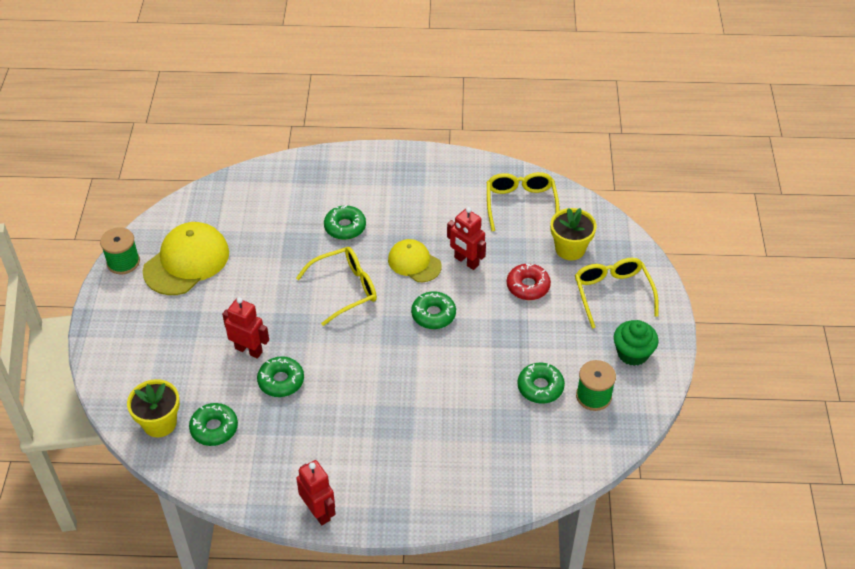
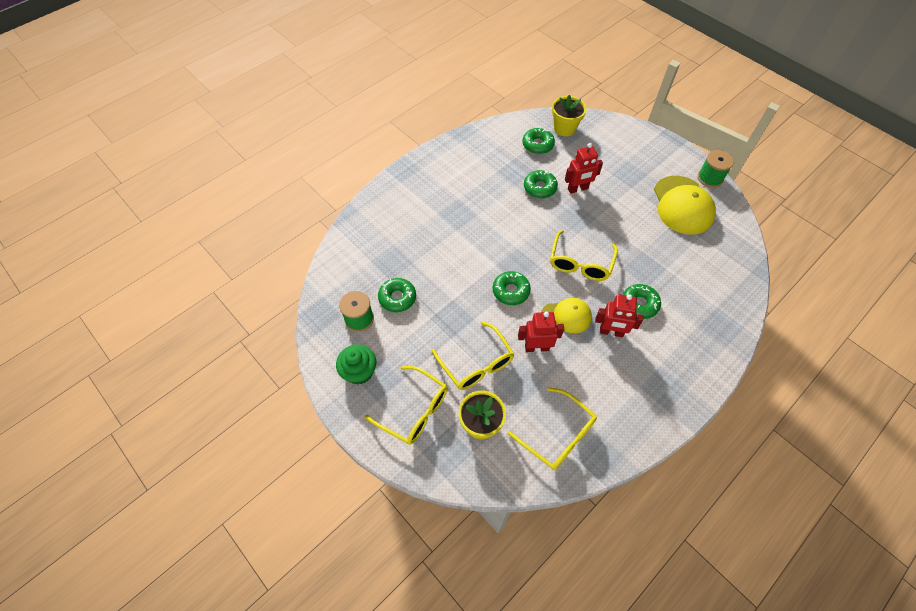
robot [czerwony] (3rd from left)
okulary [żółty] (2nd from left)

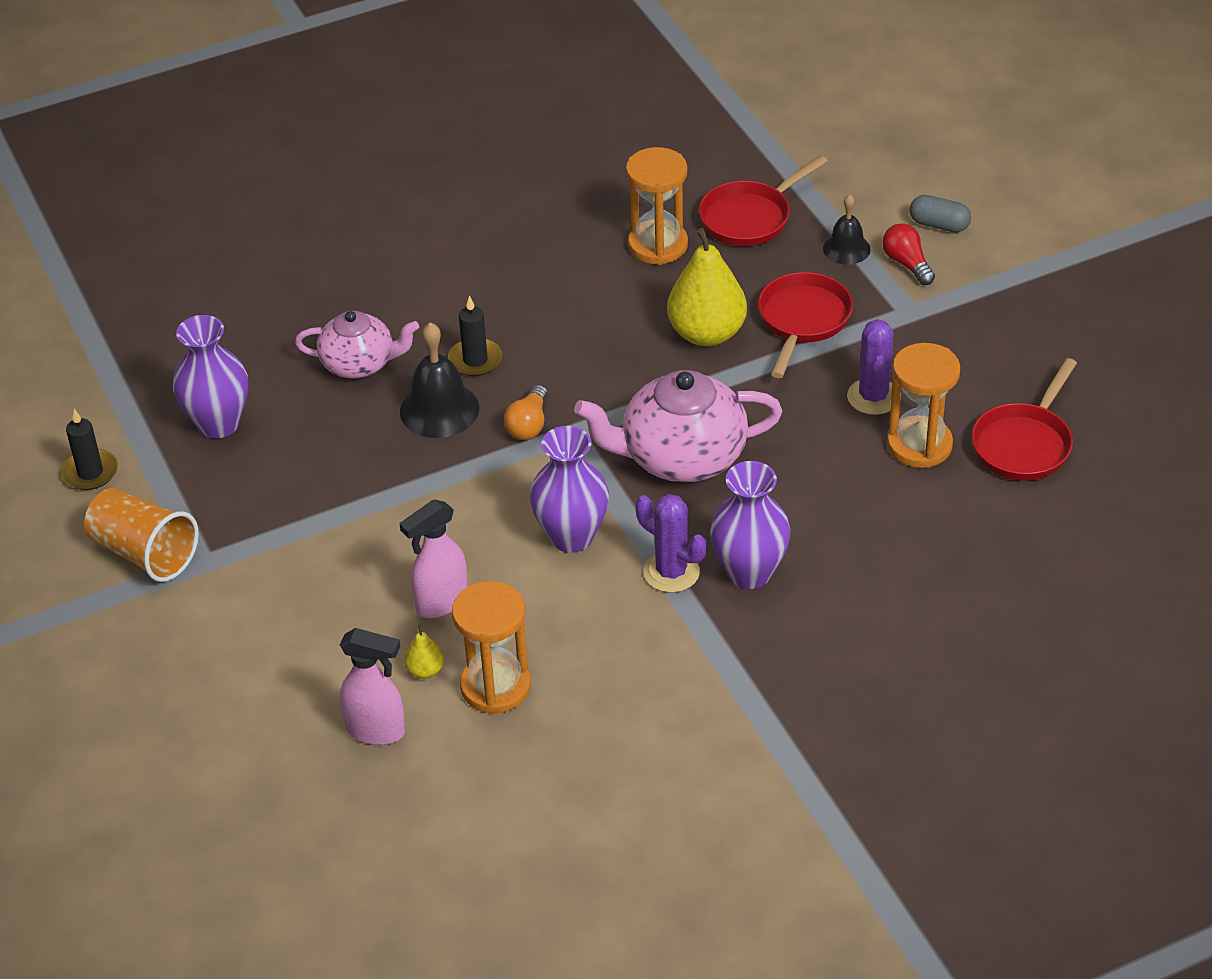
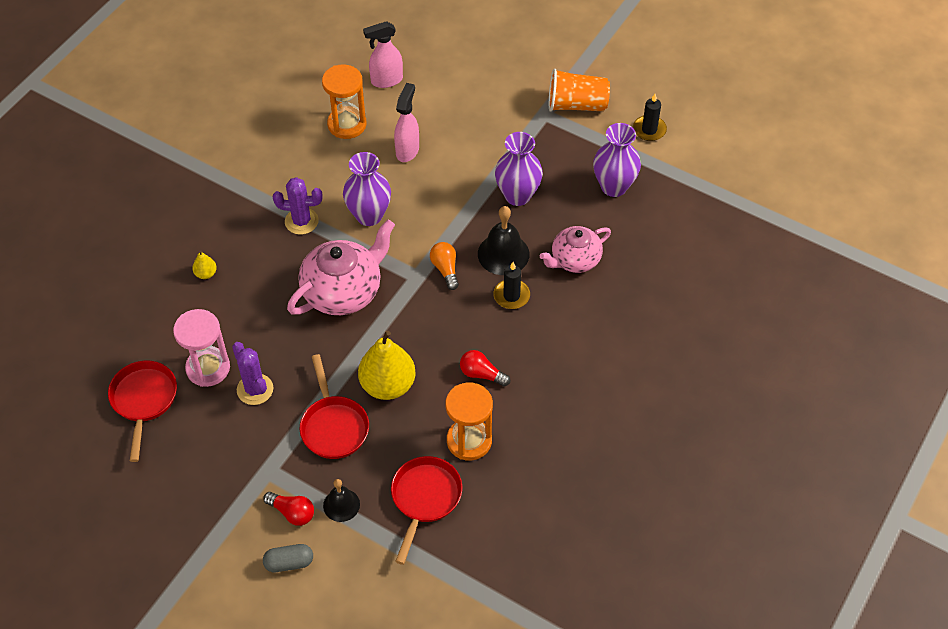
żarówka [czerwony] (2nd from left)
gruszka [żółty] (1st from left)
wazon [fioletowy] (2nd from left)
klepsydra [różowy]

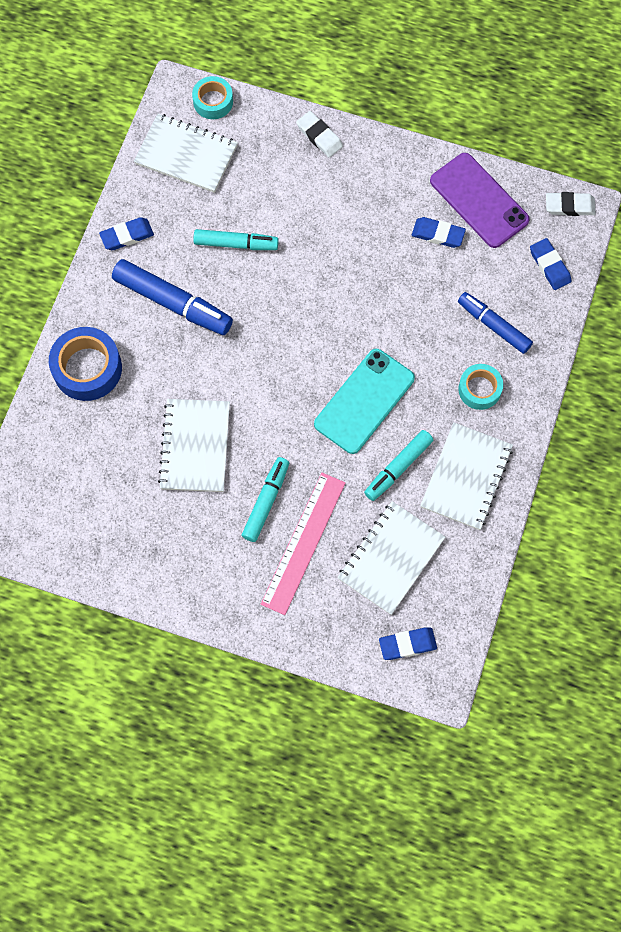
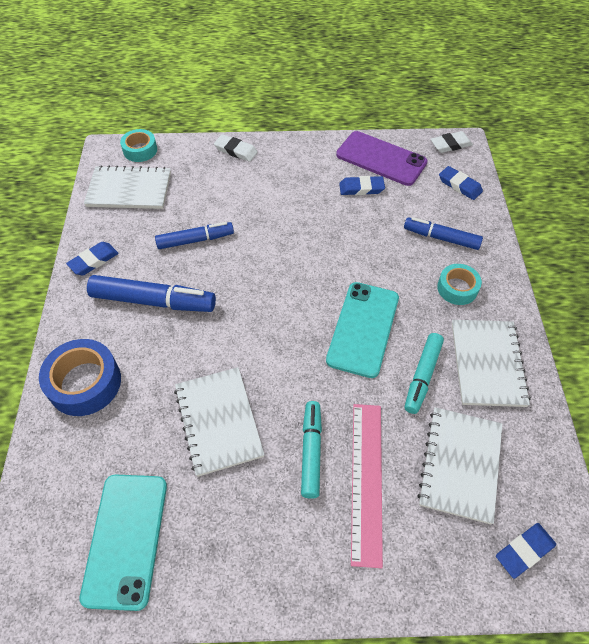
telefon [turkusowy] (1st from left)
flamaster [niebieski] (2nd from left)

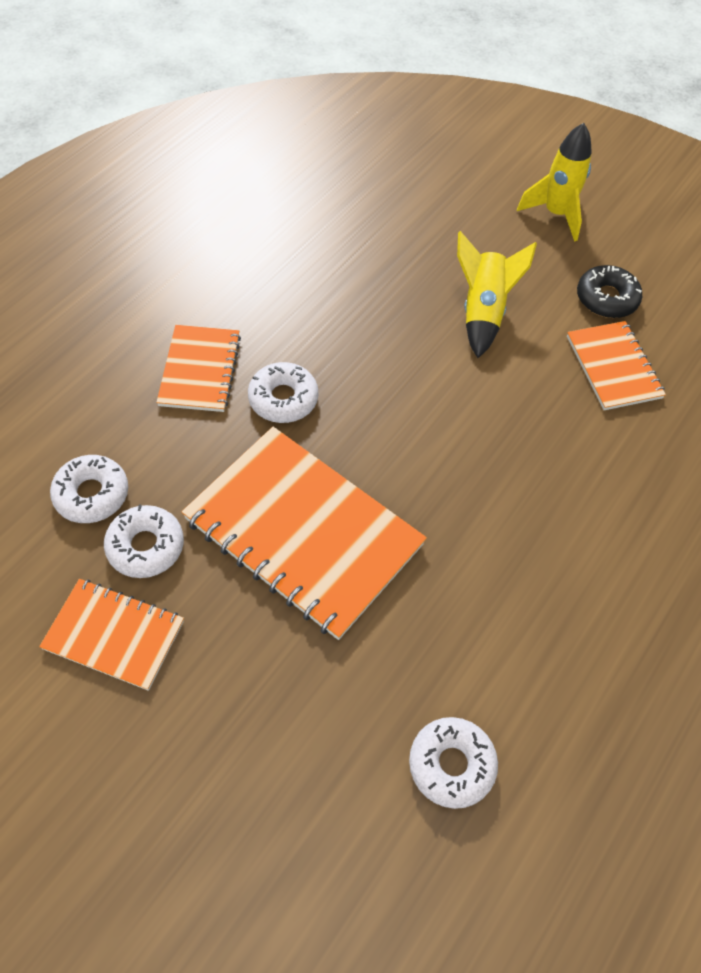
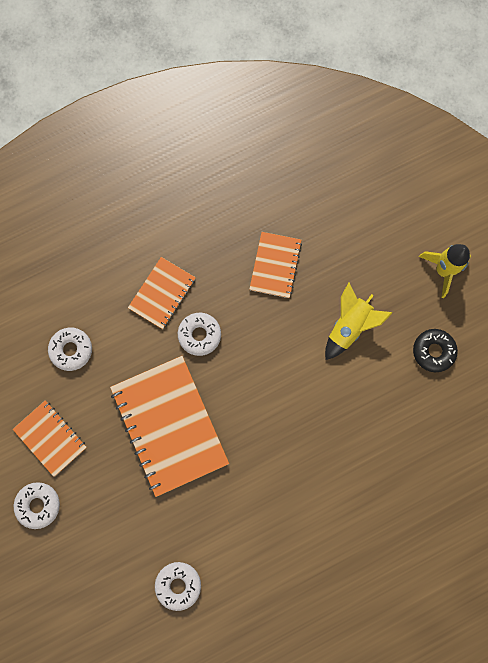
donut [biały] (1st from left)
zeszyt [pomarańczowy] (4th from left)

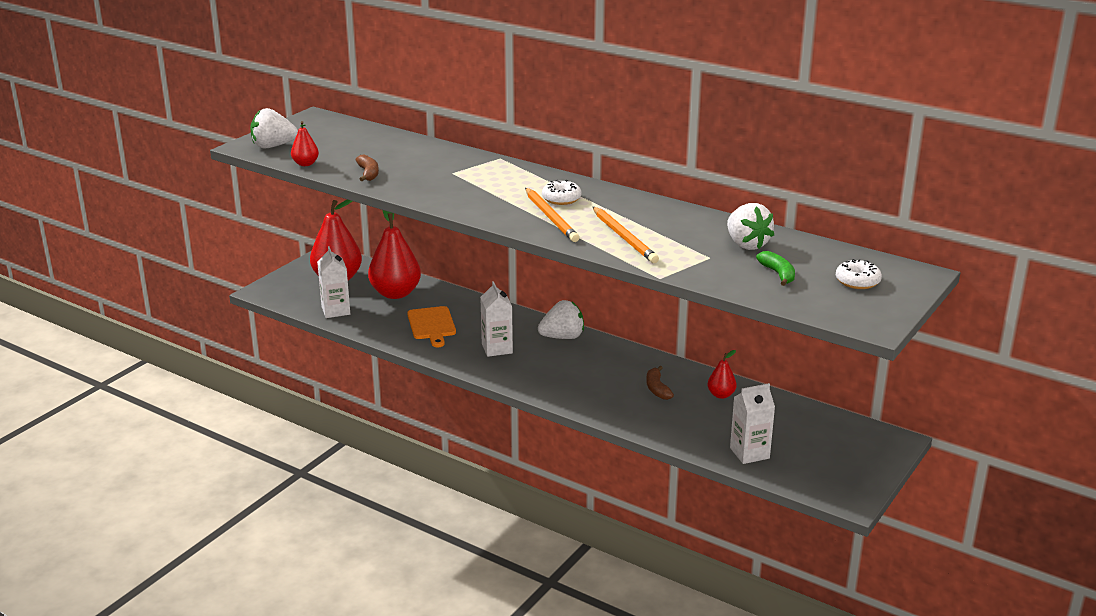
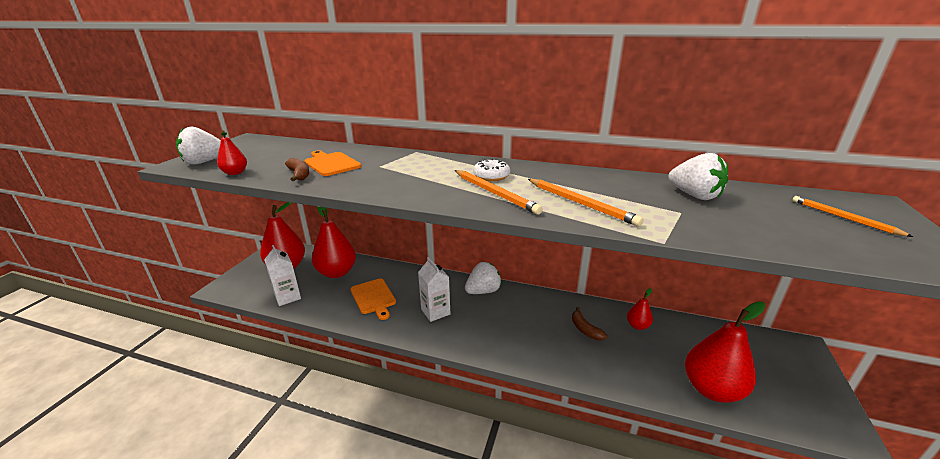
banan [zielony]
deska do krojenia [pomarańczowy] (1st from left)
gruszka [czerwony] (5th from left)
ołówek [pomarańczowy] (3rd from left)

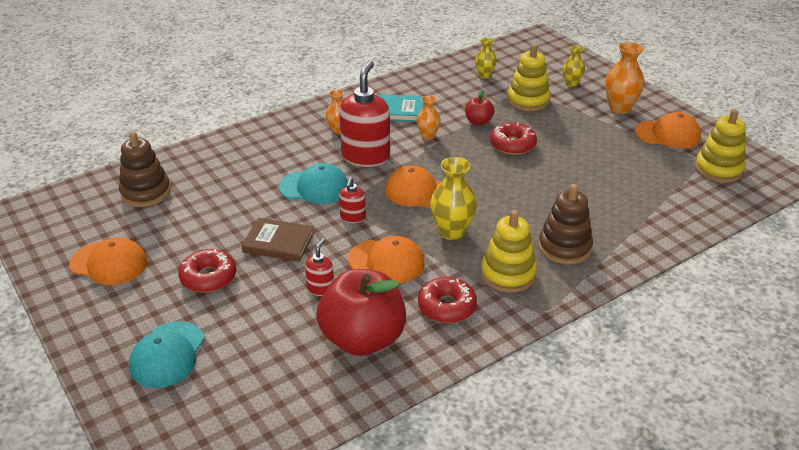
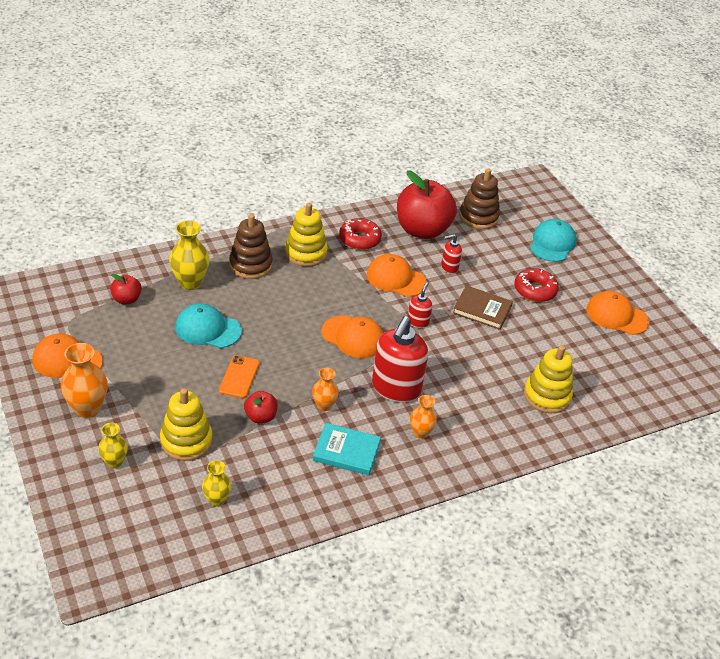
jabłko [czerwony] (1st from left)
zabawka nakładanka [brązowy] (2nd from left)
czapka [turkusowy] (1st from left)
wazon [żółty] (2nd from left)
zabawka nakładanka [żółty] (3rd from left)
telefon [pomarańczowy]
dozownik mydła [czerwony] (3rd from left)

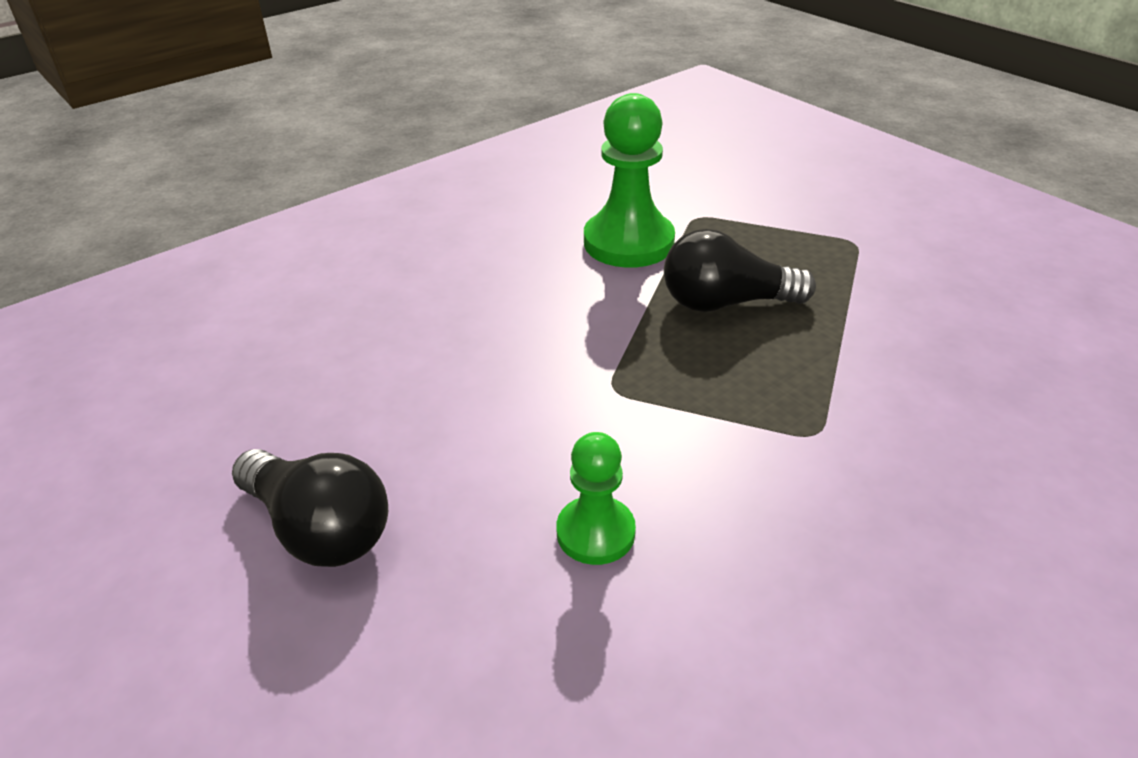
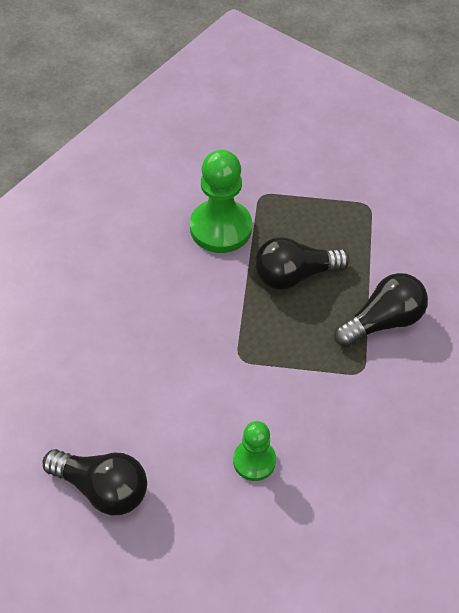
żarówka [czarny] (3rd from left)

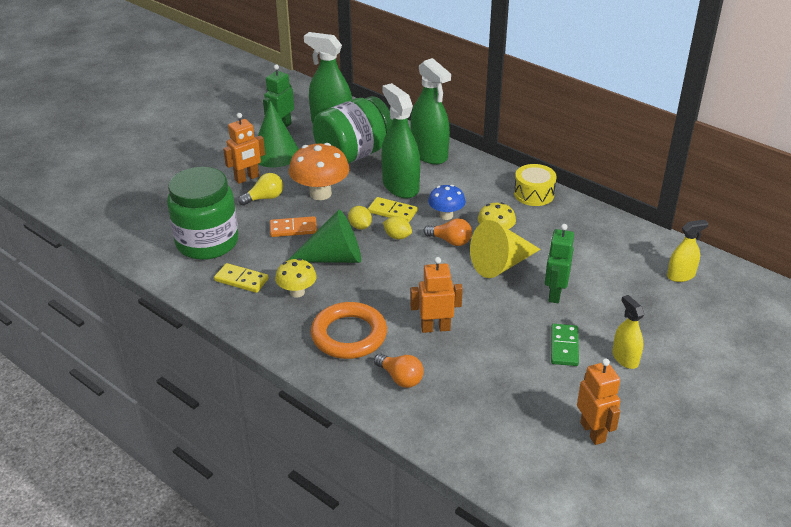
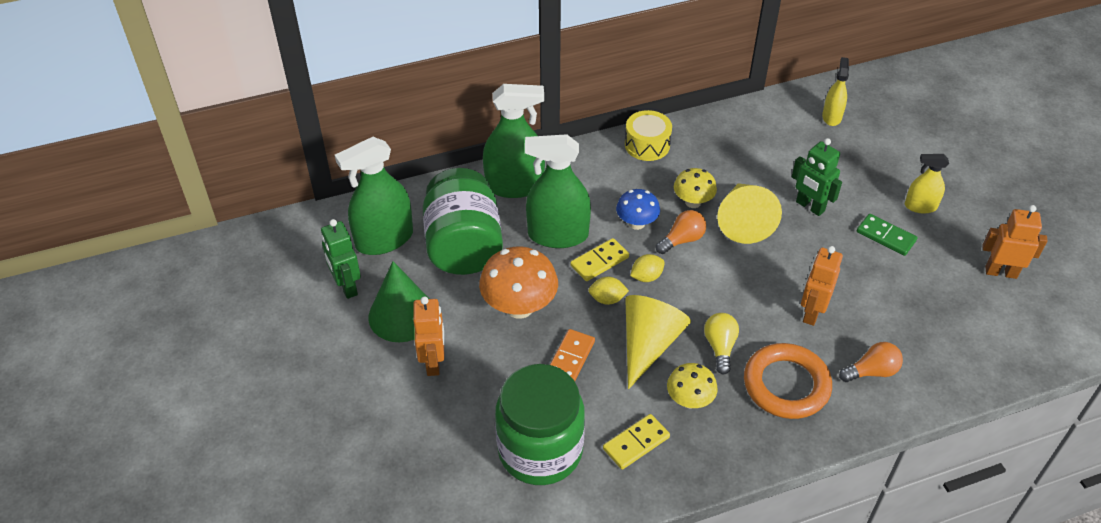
żarówka [żółty]
stożek [żółty] (1st from left)

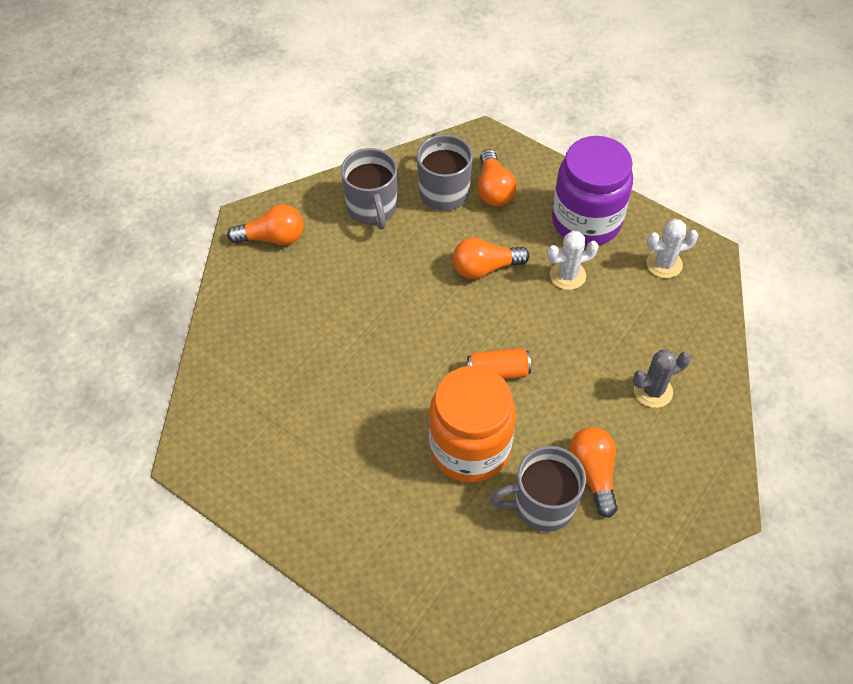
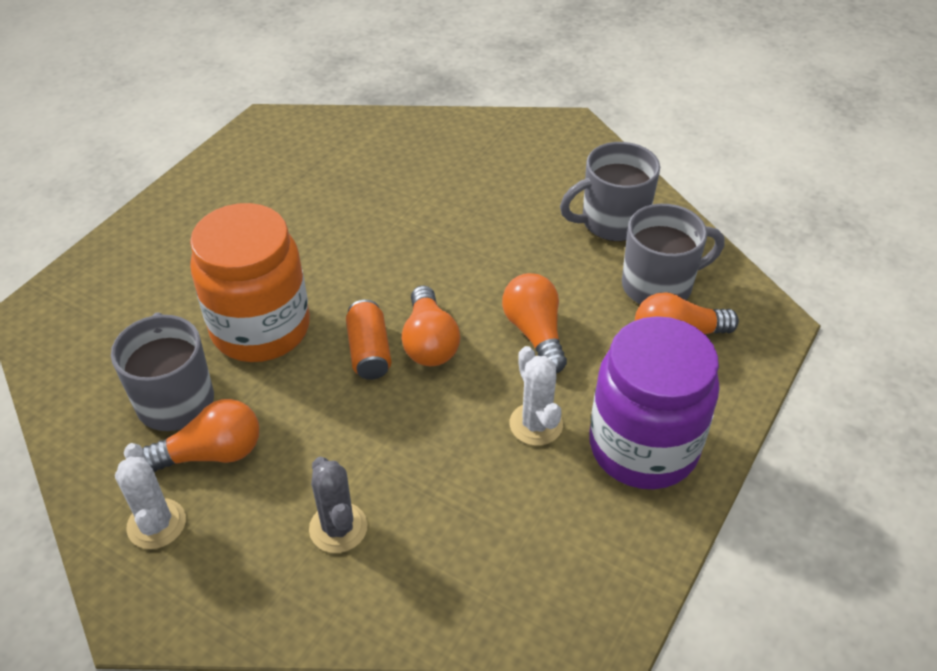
żarówka [pomarańczowy] (2nd from left)
kaktus [biały] (1st from left)

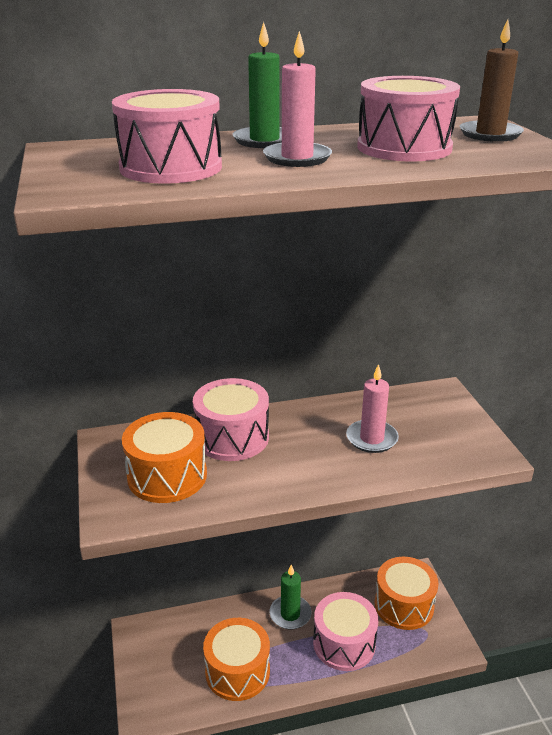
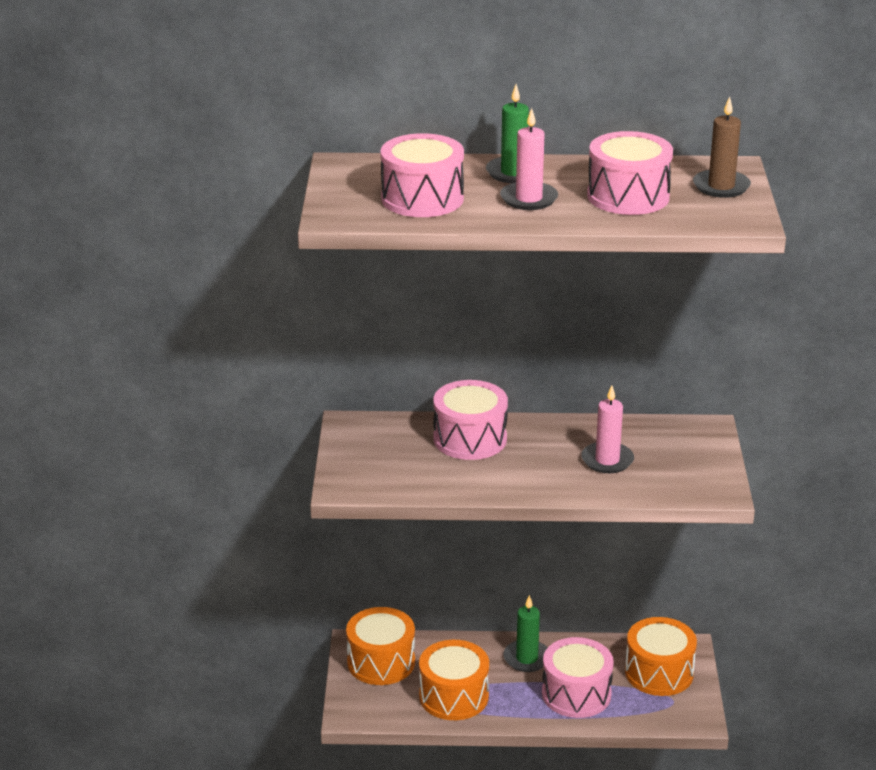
bęben [pomarańczowy] (1st from left)

